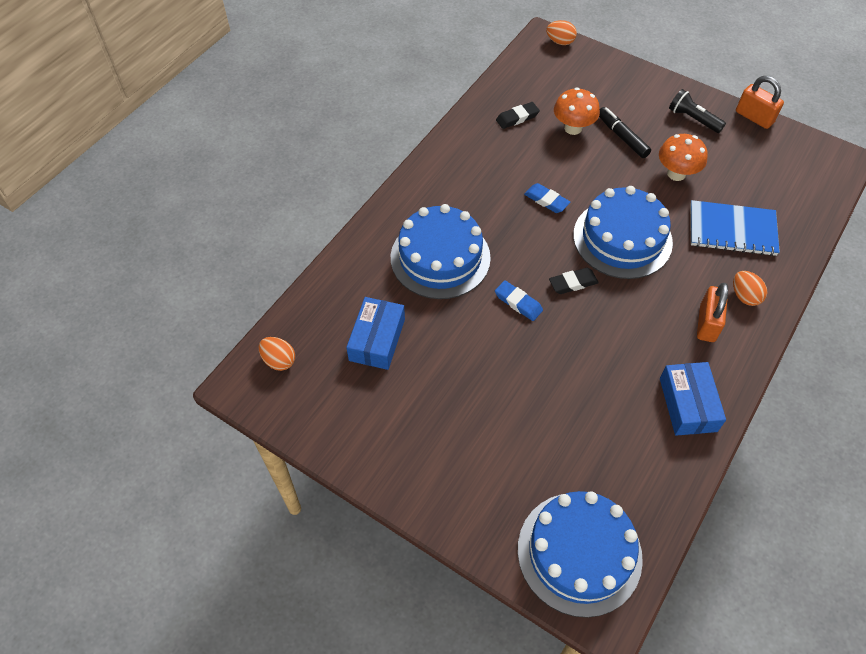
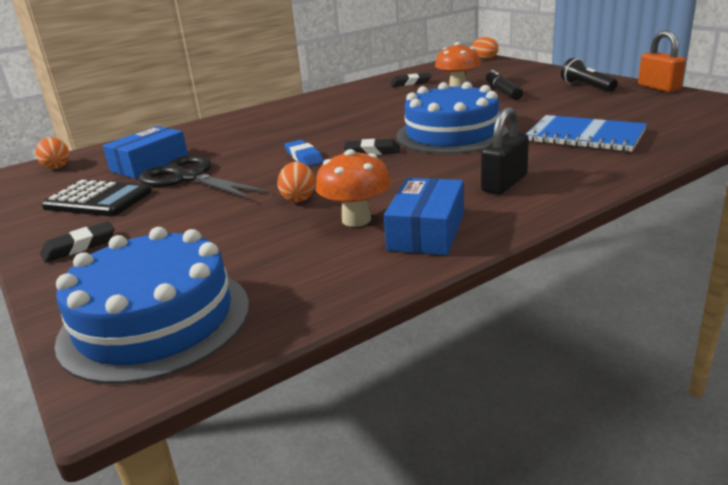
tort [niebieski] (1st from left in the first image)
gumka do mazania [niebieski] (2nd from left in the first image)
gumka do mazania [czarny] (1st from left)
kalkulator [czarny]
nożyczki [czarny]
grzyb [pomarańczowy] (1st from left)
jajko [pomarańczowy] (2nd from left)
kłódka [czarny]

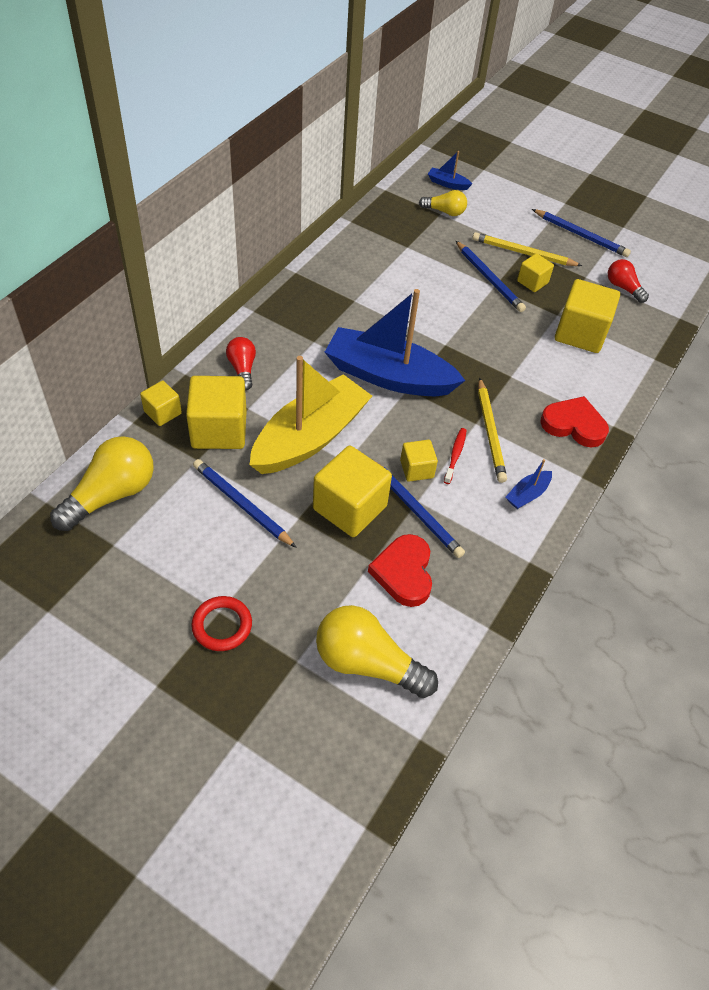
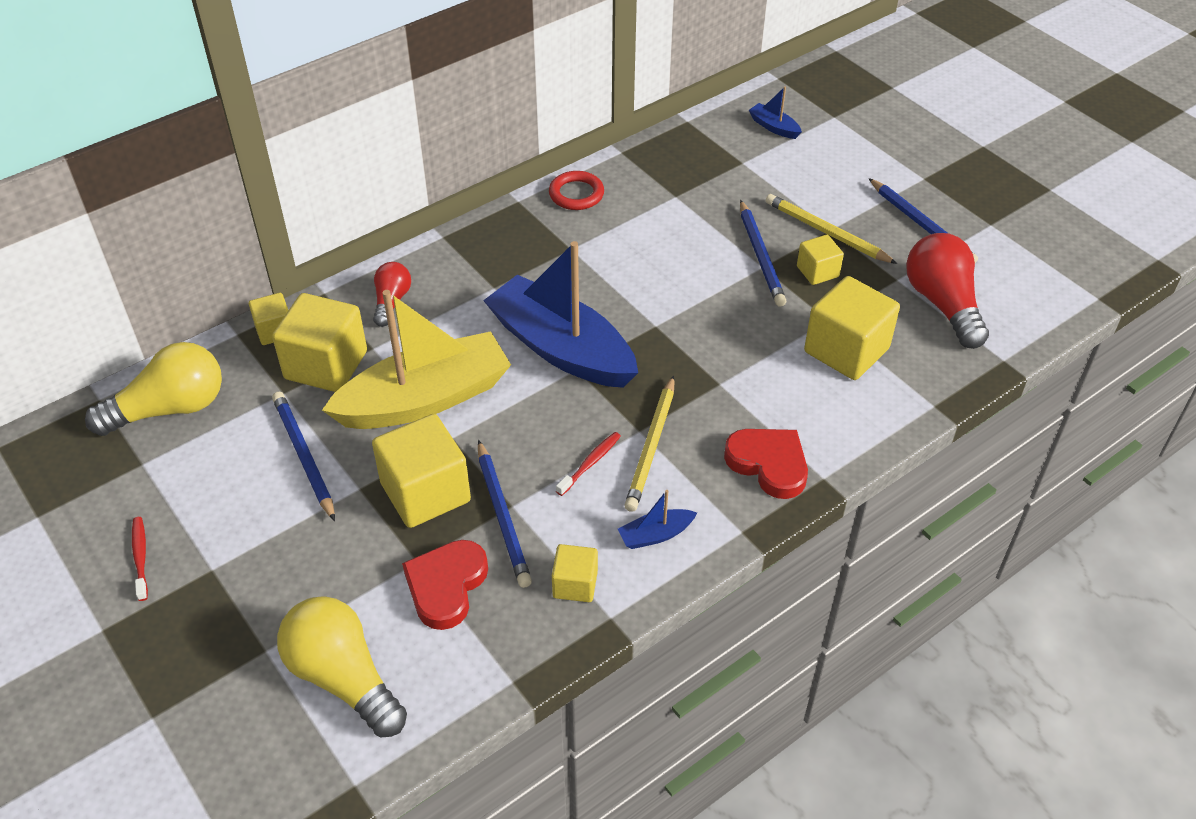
żarówka [żółty] (3rd from left in the first image)
szczoteczka do zębów [czerwony] (1st from left)
pierścień [czerwony]
sześcian [żółty] (4th from left)
żarówka [czerwony] (2nd from left)

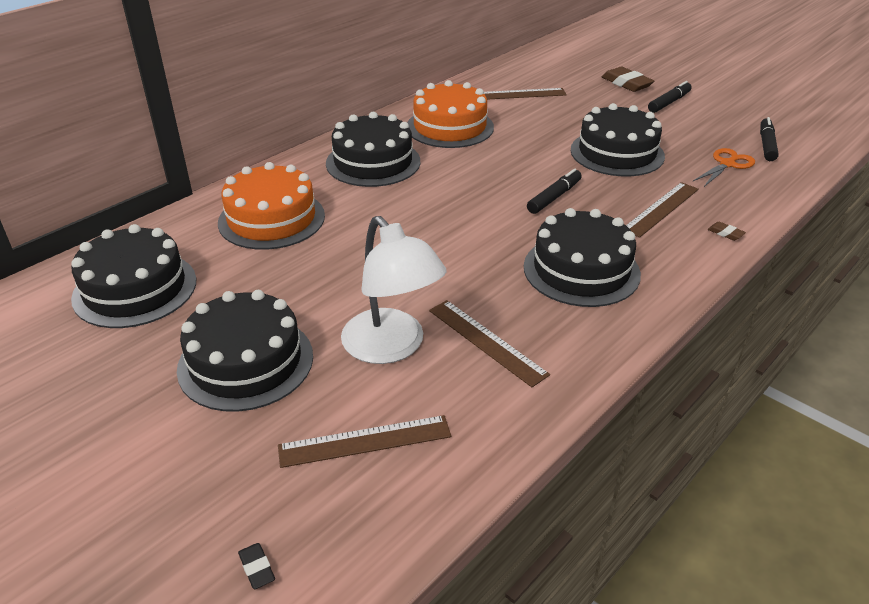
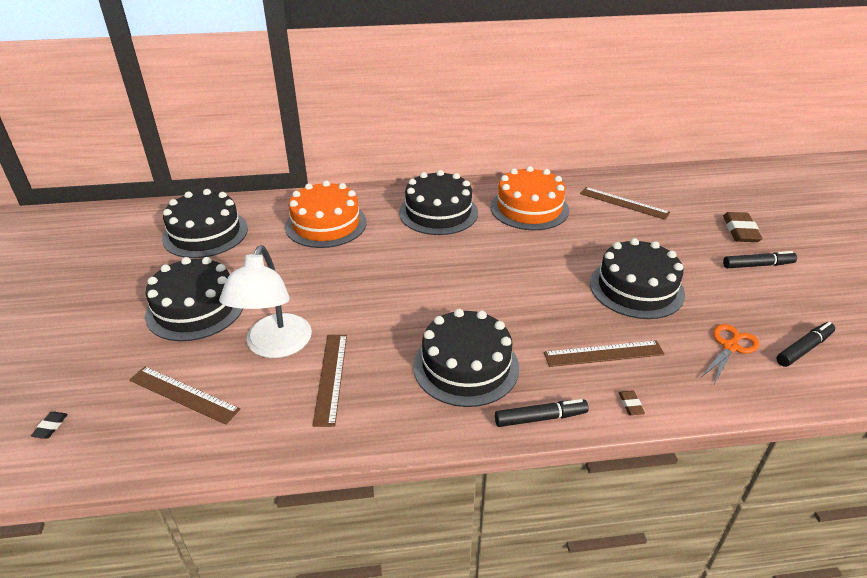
flamaster [czarny] (1st from left)
nożyczki [pomarańczowy]

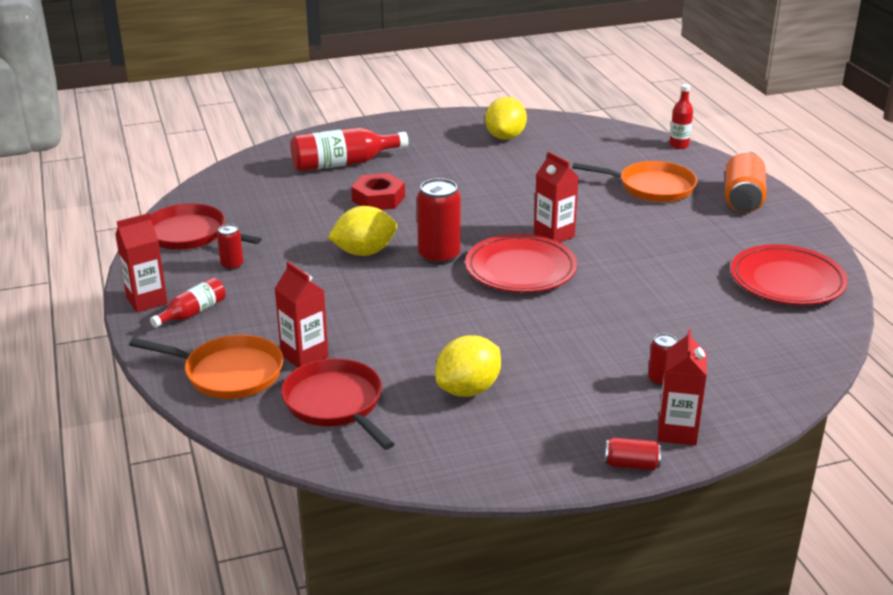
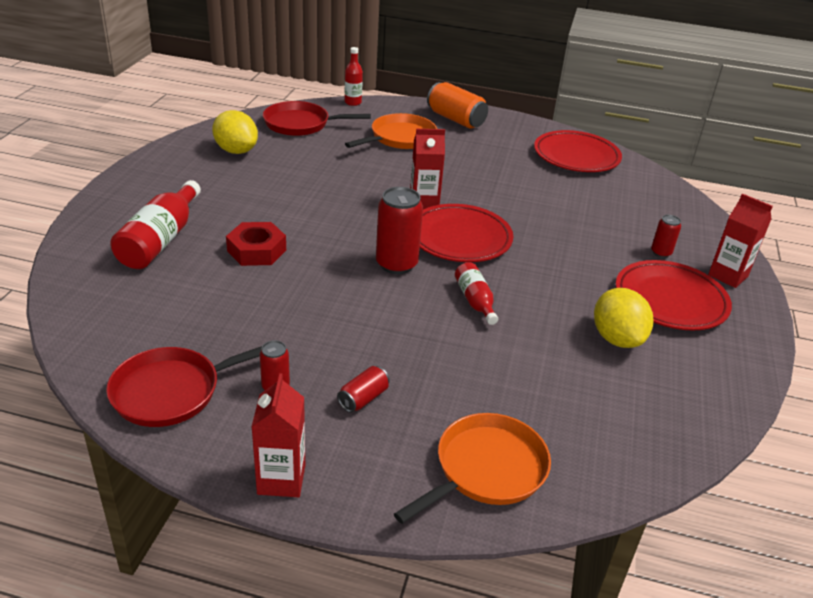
karton mleka [czerwony] (2nd from left in the first image)
cytryna [żółty] (1st from left in the first image)
talerz [czerwony] (3rd from left)
butelka [czerwony] (3rd from left)
patelnia [czerwony] (2nd from left)
puszka [czerwony] (2nd from left)

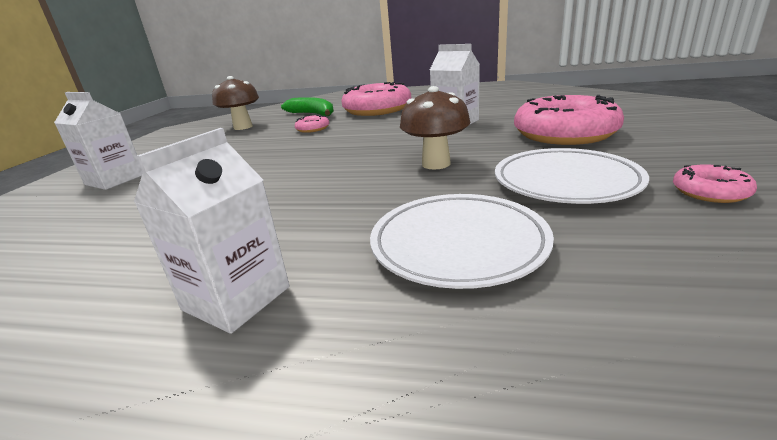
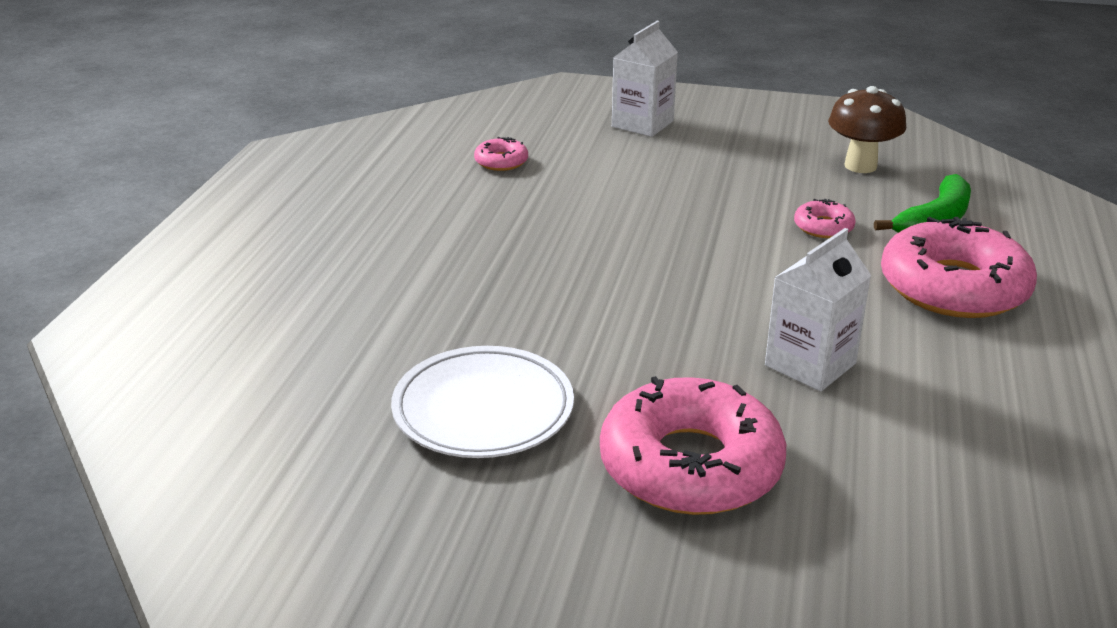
karton mleka [biały] (2nd from left in the first image)
talerz [biały] (1st from left in the first image)
grzyb [brązowy] (2nd from left in the first image)
donut [różowy] (1st from left)

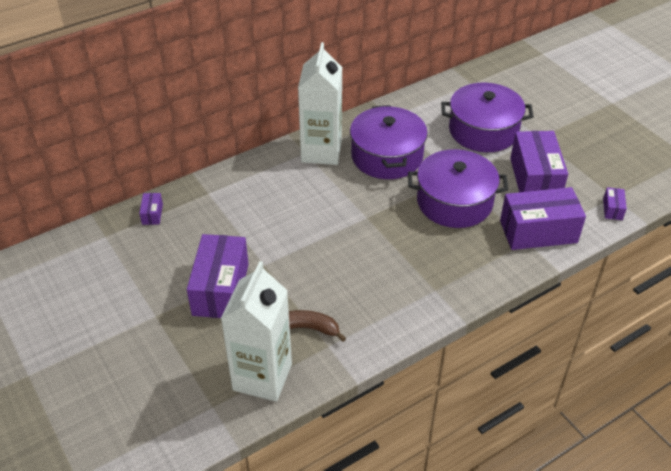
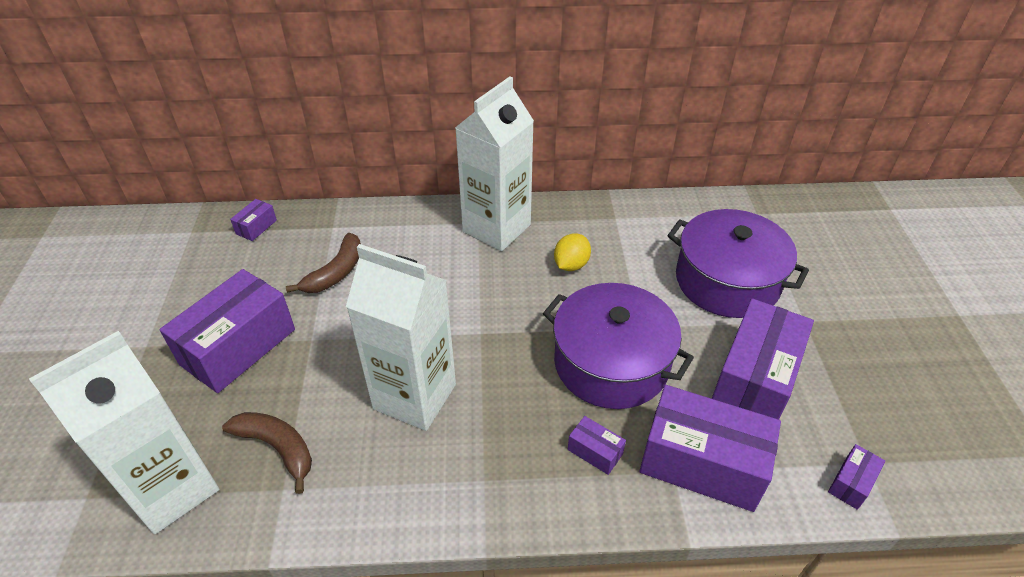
banan [brązowy] (2nd from left)
karton mleka [biały] (2nd from left)
pudełko [fioletowy] (3rd from left)
cytryna [żółty]

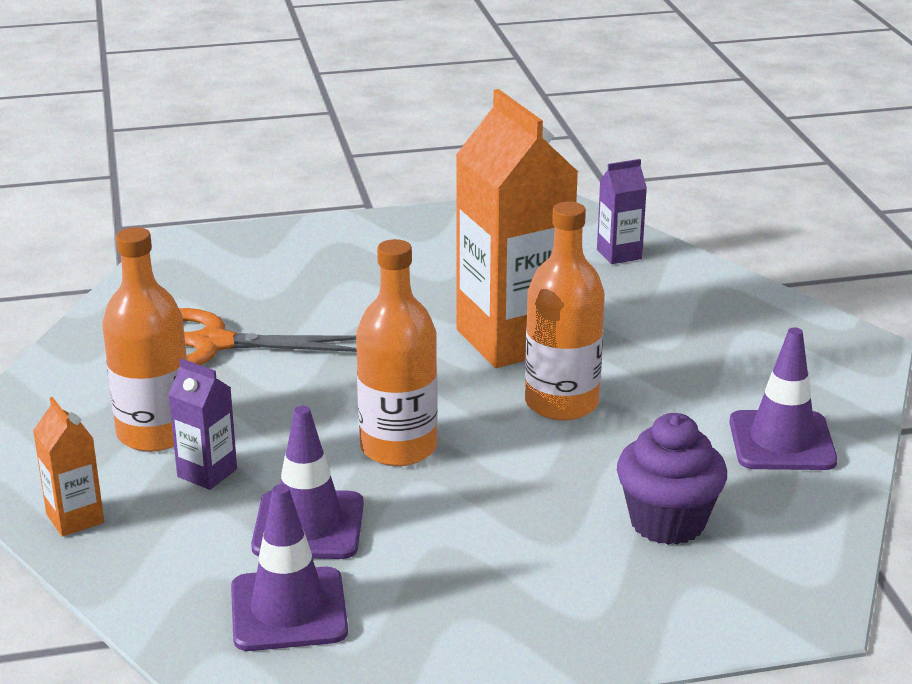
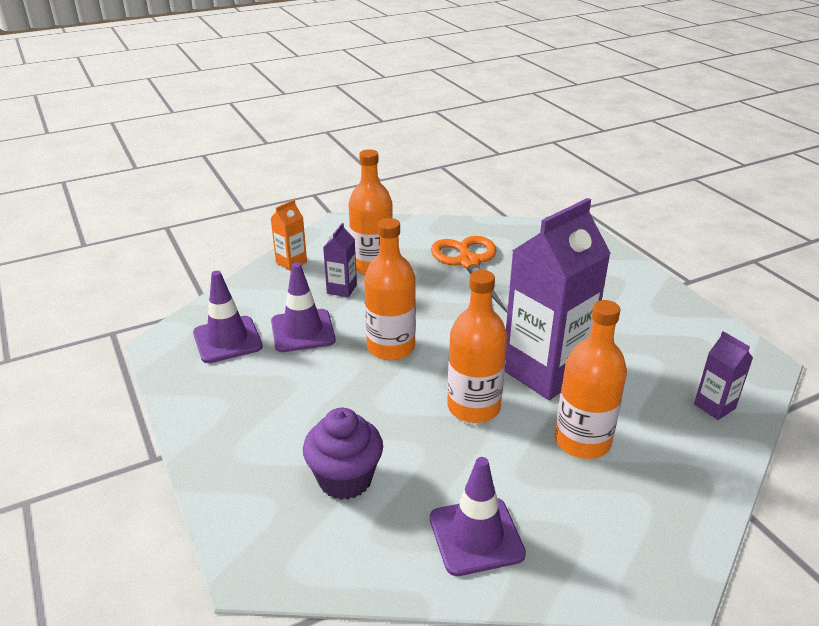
butelka [pomarańczowy] (4th from left)
karton mleka [fioletowy] (2nd from left)

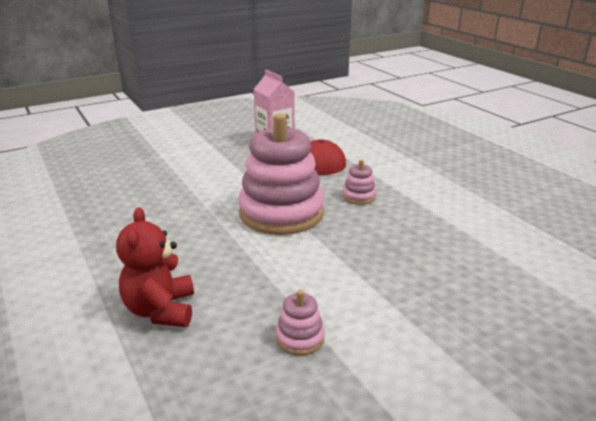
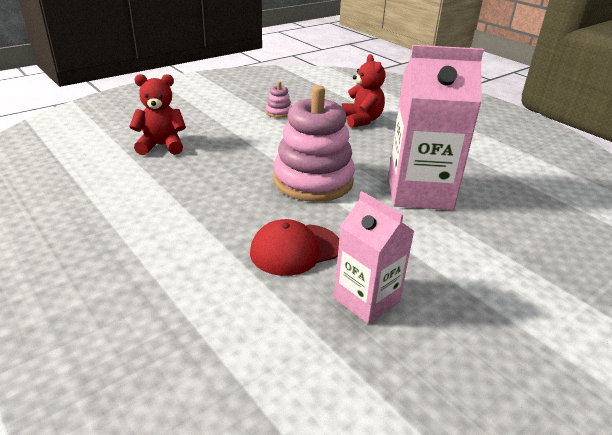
zabawka nakładanka [różowy] (3rd from left in the first image)
miś [czerwony] (1st from left)
karton mleka [różowy] (2nd from left)

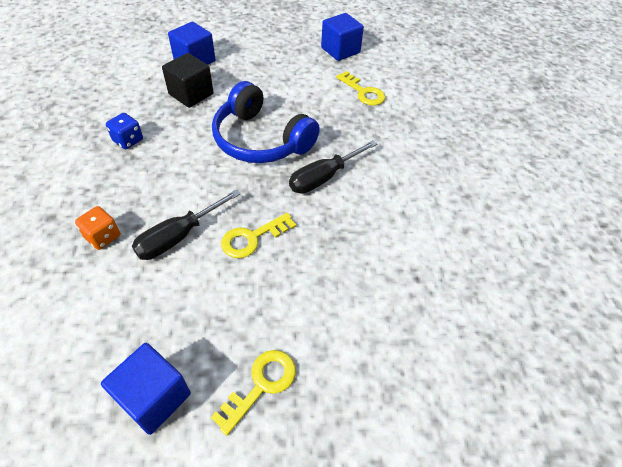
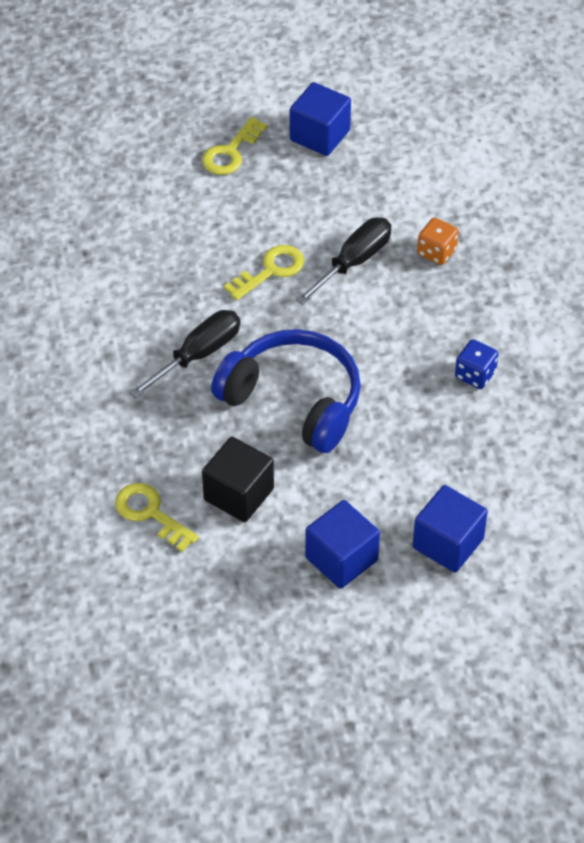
sześcian [czarny]
sześcian [niebieski] (2nd from left)

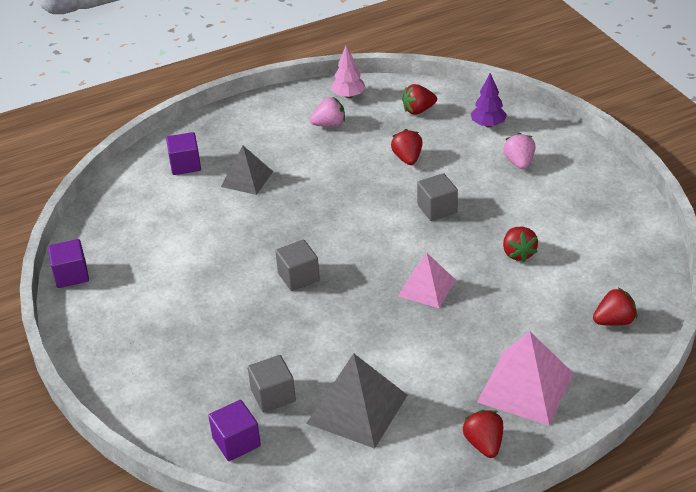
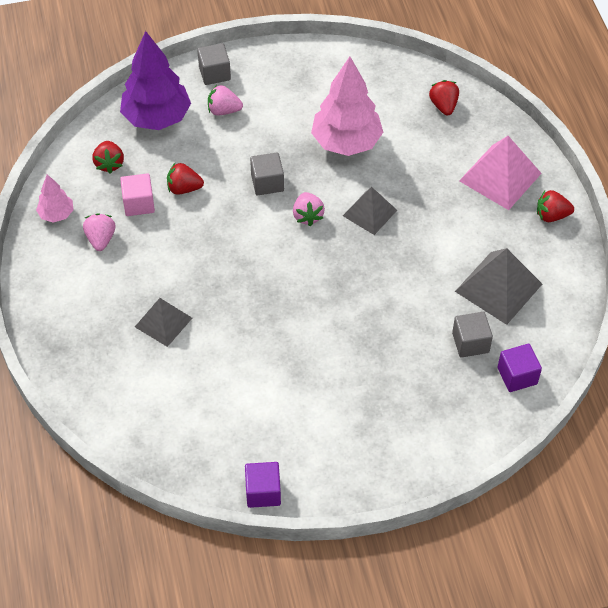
sześcian [fioletowy] (2nd from left in the first image)
sześcian [różowy]
truskawka [różowy] (3rd from left)
sześcian [szary] (1st from left)
drzewko [różowy] (2nd from left)
piramida [szary] (2nd from left)
drzewko [fioletowy]

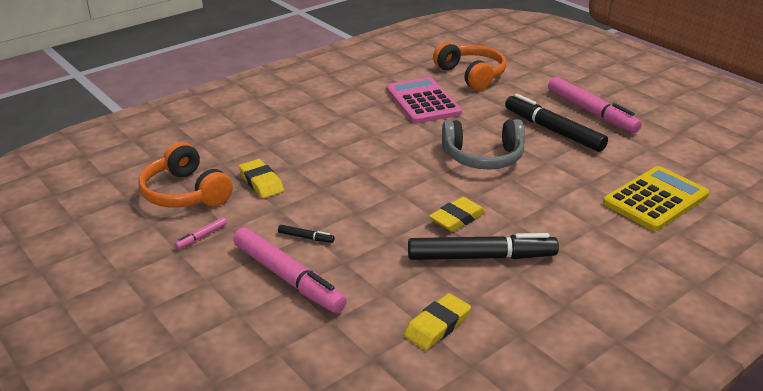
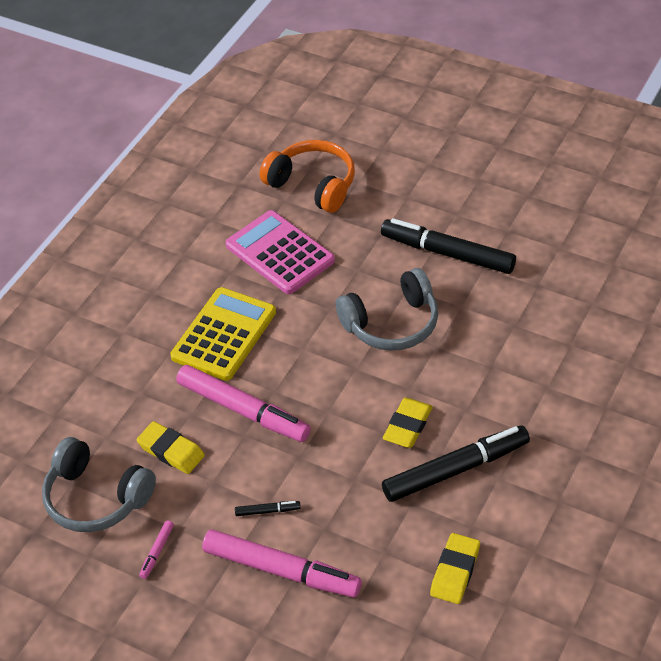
flamaster [różowy] (2nd from left)
kalkulator [żółty]
słuchawki [szary] (1st from left)

